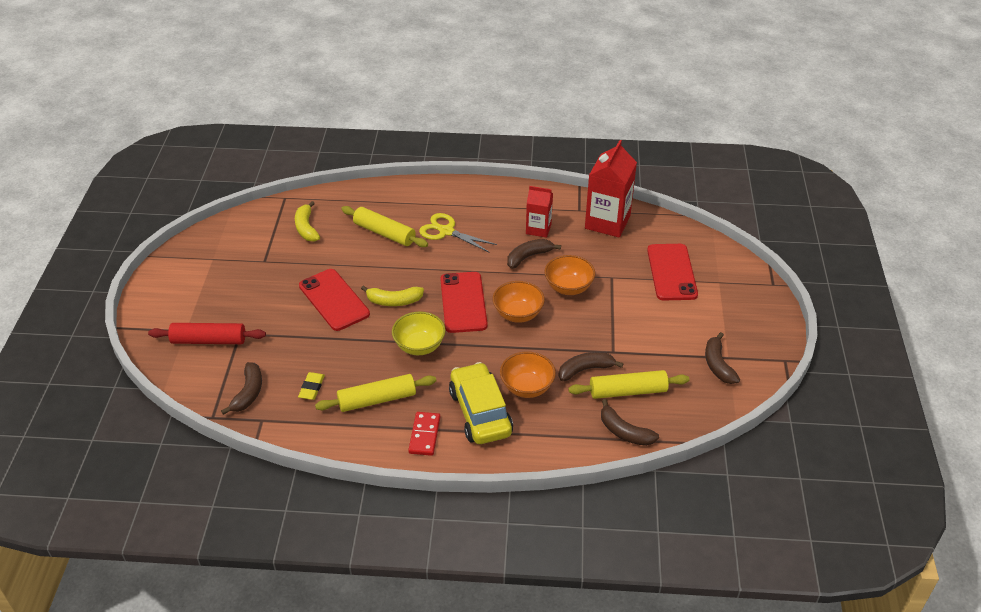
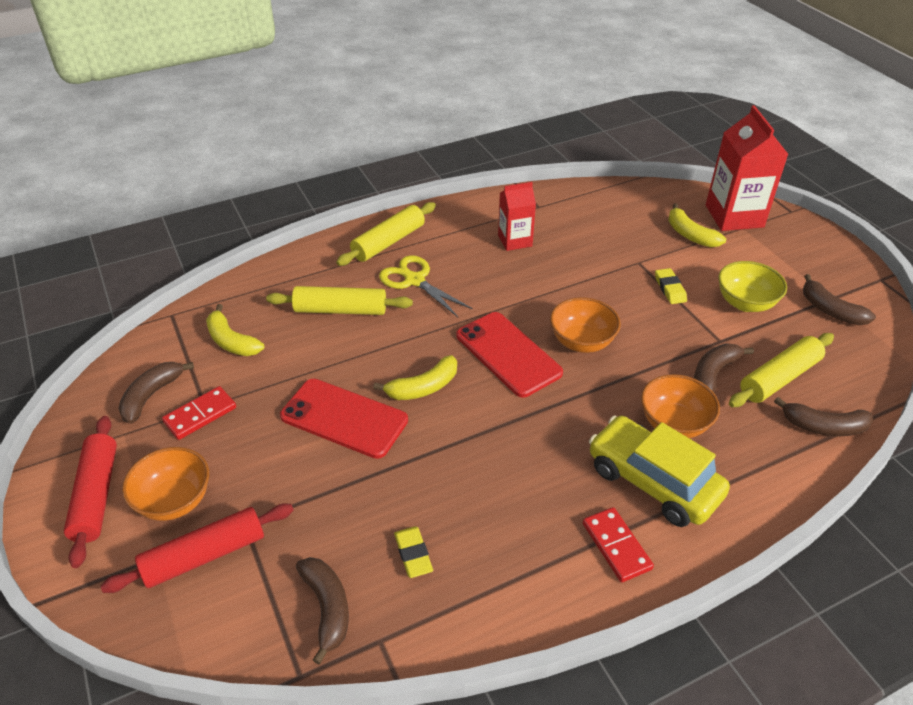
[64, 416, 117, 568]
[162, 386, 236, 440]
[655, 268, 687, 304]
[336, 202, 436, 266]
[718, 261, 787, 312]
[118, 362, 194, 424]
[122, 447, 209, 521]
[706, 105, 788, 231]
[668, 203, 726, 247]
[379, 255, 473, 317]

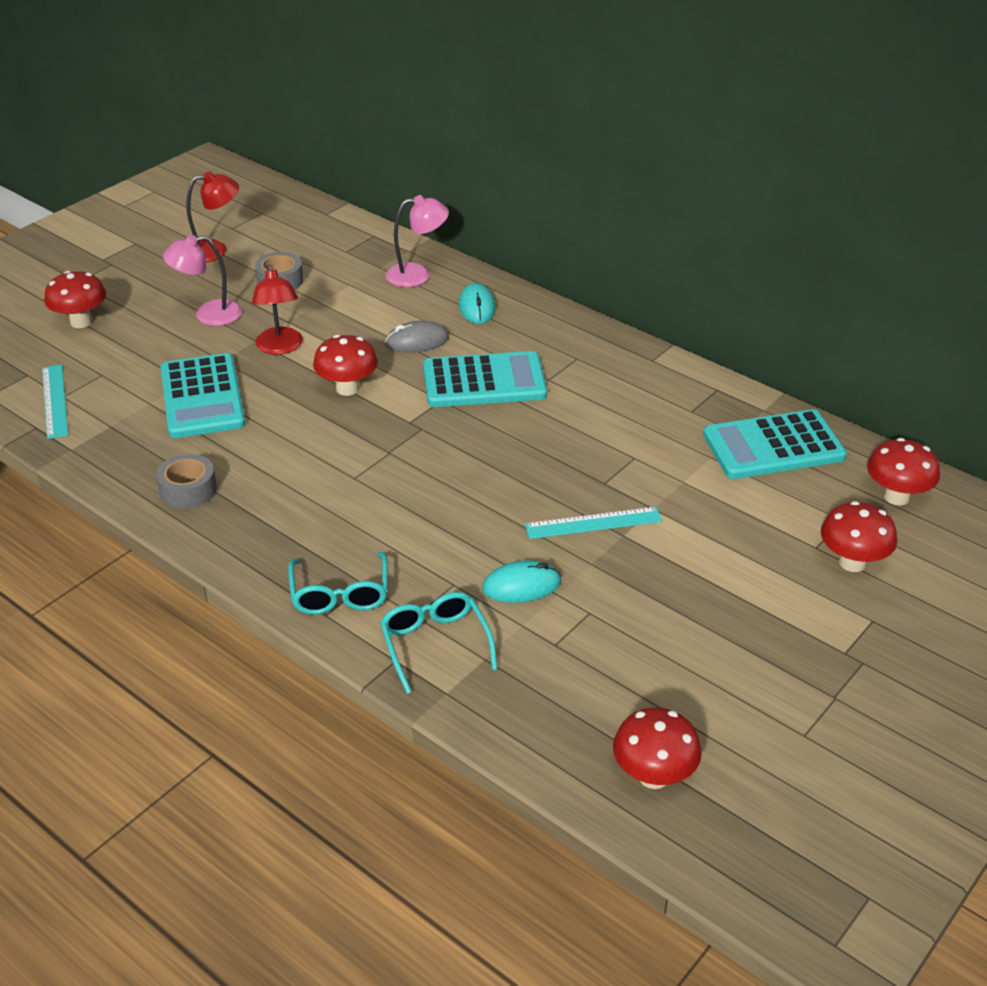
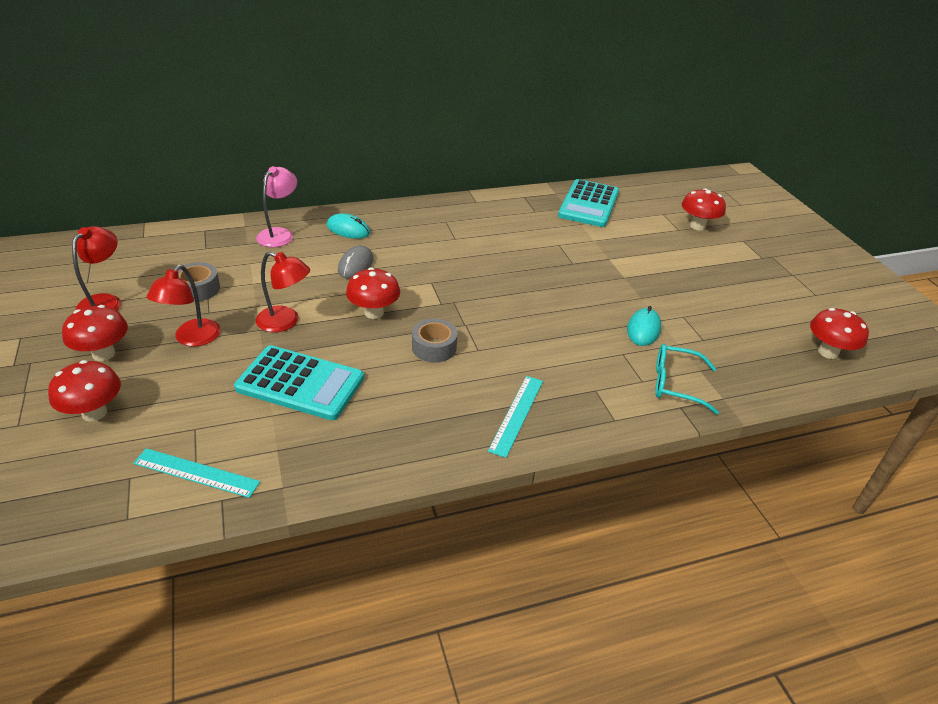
[288, 552, 388, 614] (first image)
[423, 351, 547, 407] (first image)
[412, 319, 457, 363]
[488, 376, 543, 458]
[62, 305, 128, 361]
[147, 265, 221, 346]

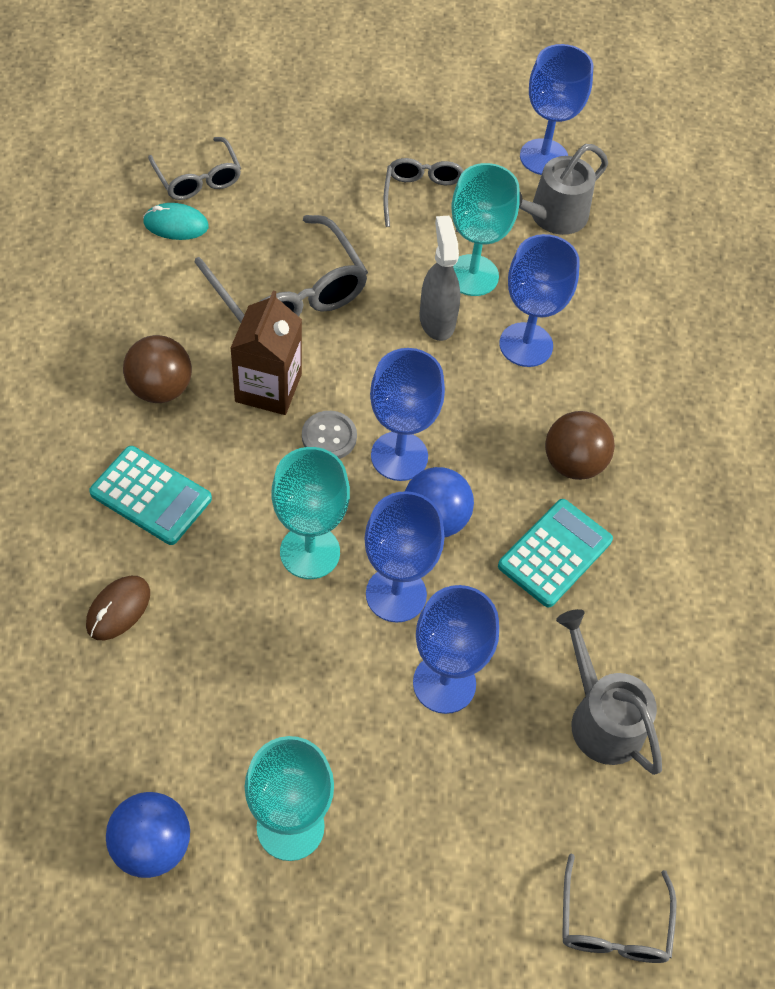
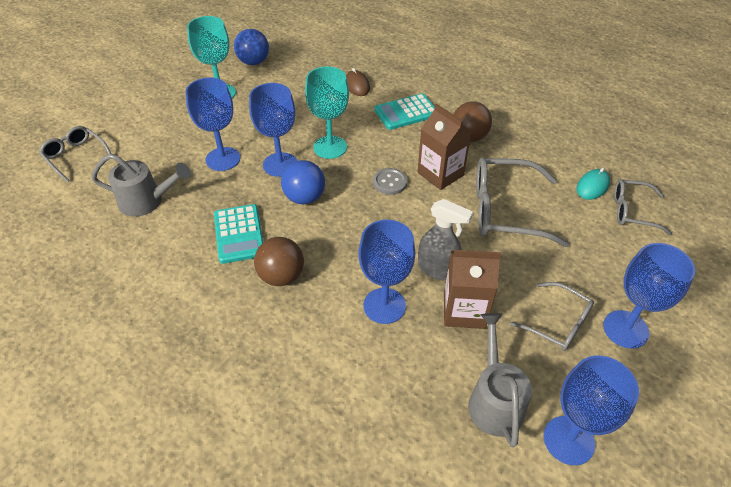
[603, 243, 695, 349]
[444, 250, 501, 329]

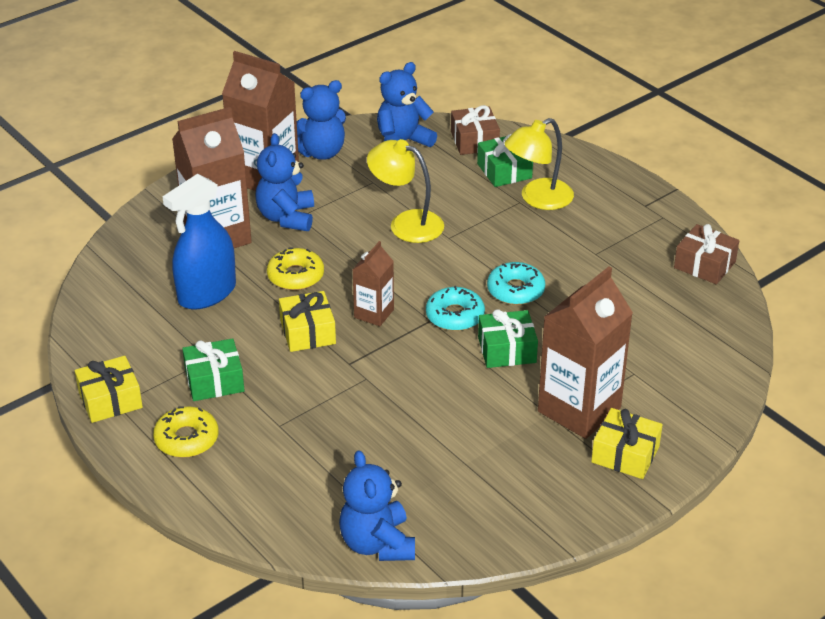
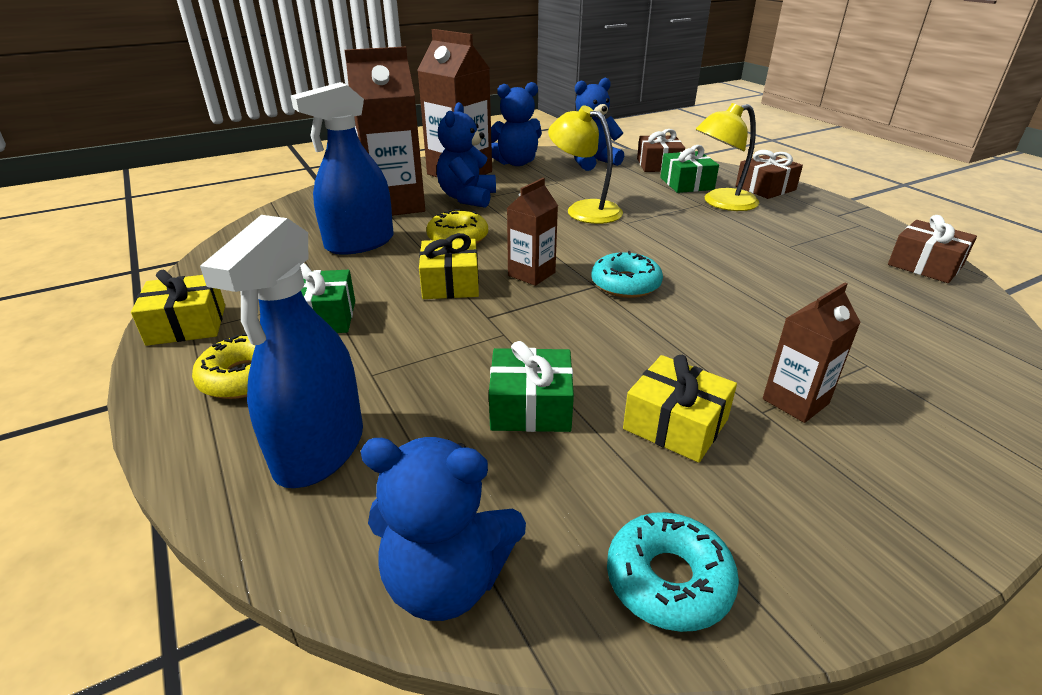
[200, 215, 363, 488]
[736, 150, 803, 199]
[489, 341, 574, 432]
[607, 512, 739, 632]
[623, 355, 737, 463]
[361, 437, 526, 621]
[763, 282, 861, 423]

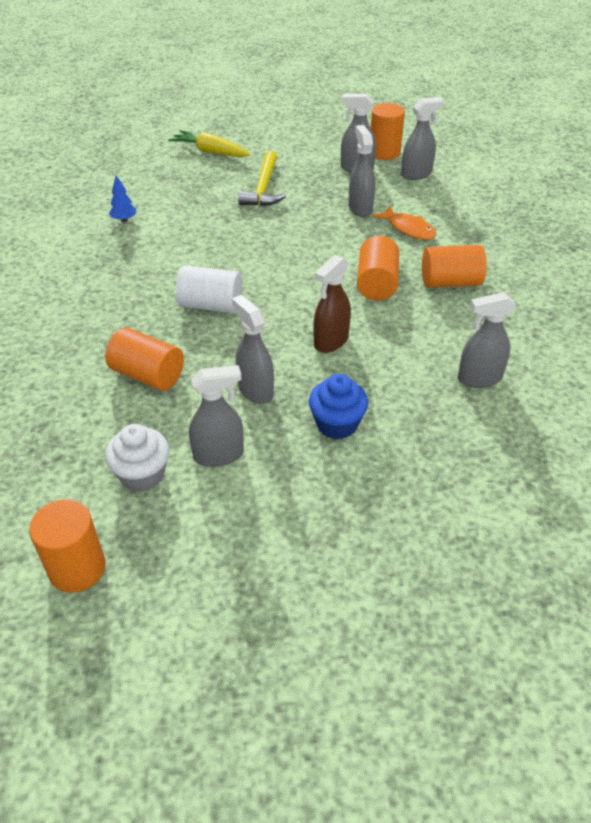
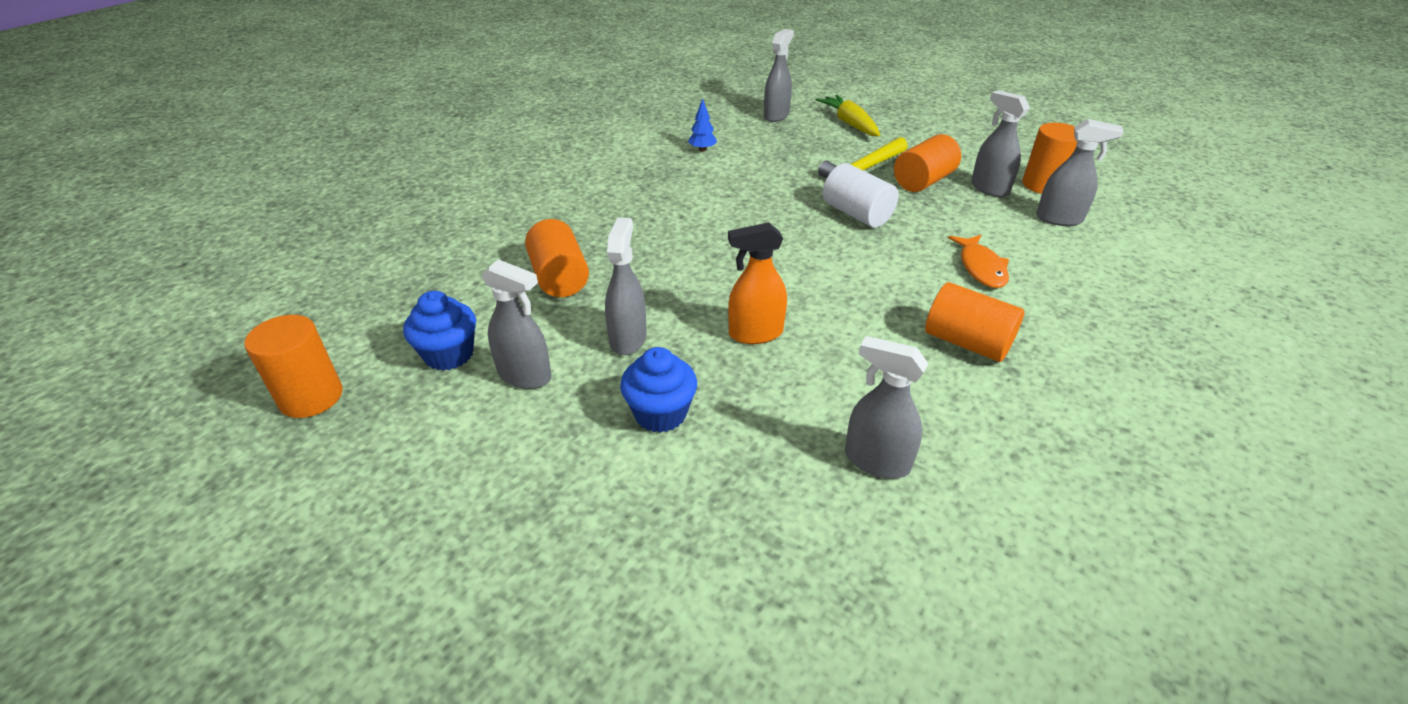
[823, 163, 899, 228]
[764, 29, 794, 122]
[894, 134, 961, 192]
[403, 291, 476, 371]
[728, 222, 787, 344]

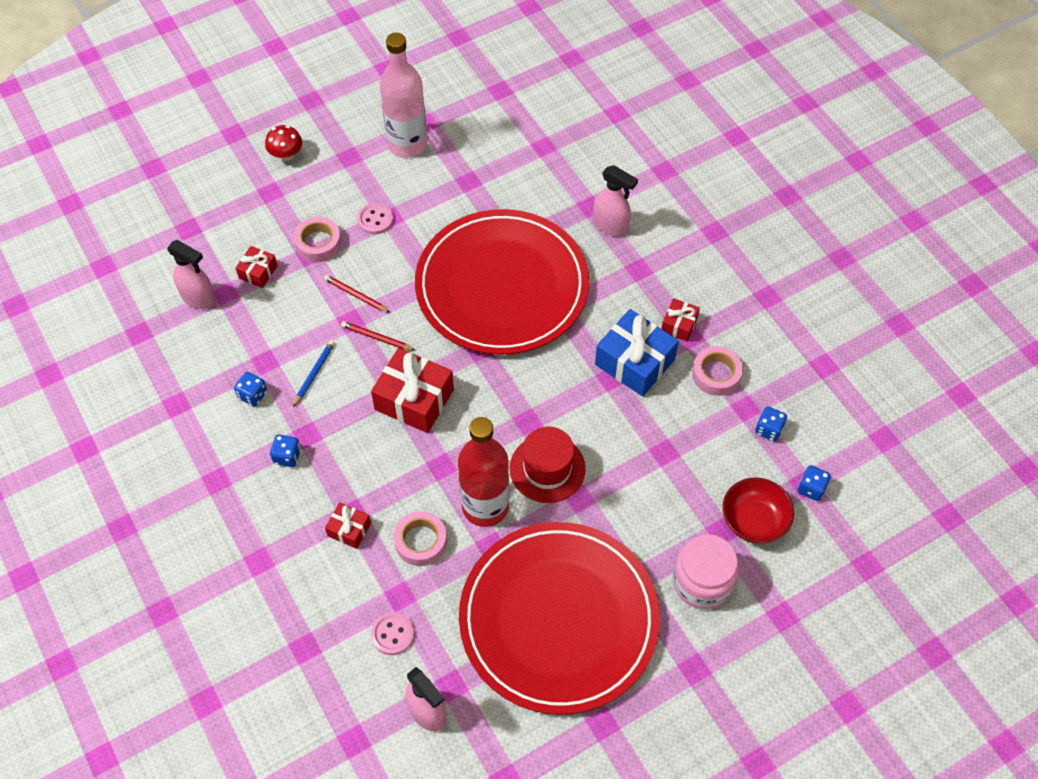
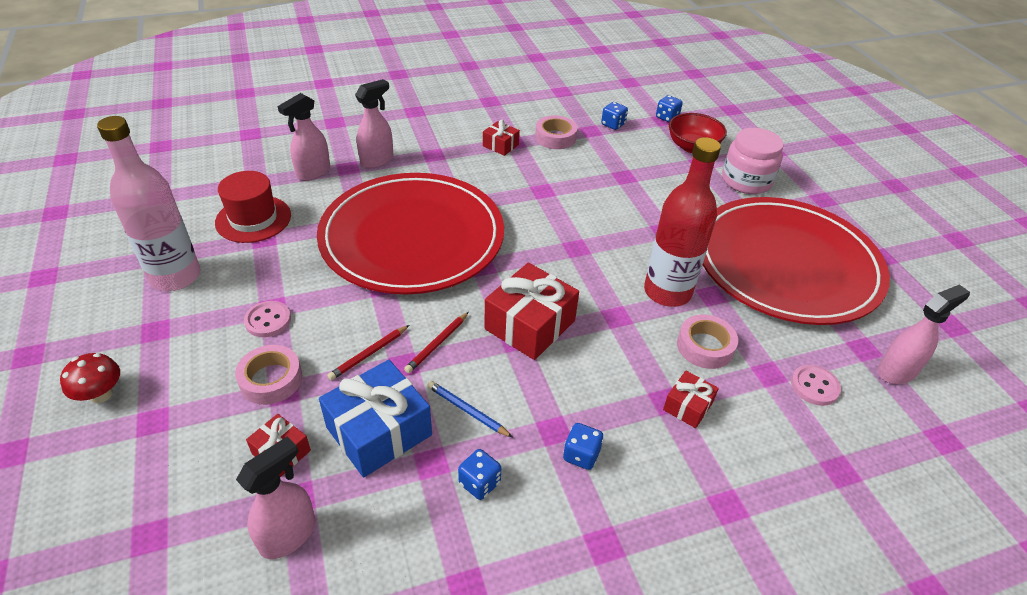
[278, 93, 330, 181]
[215, 171, 291, 243]
[319, 360, 432, 477]

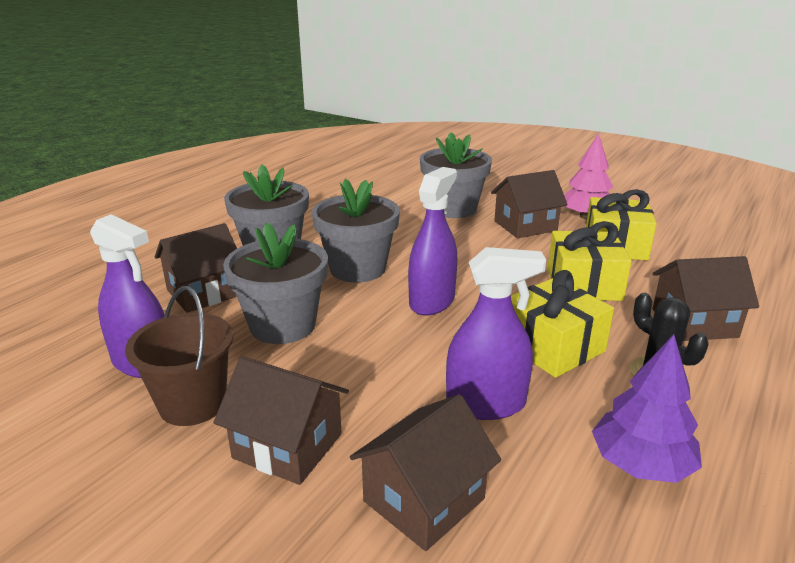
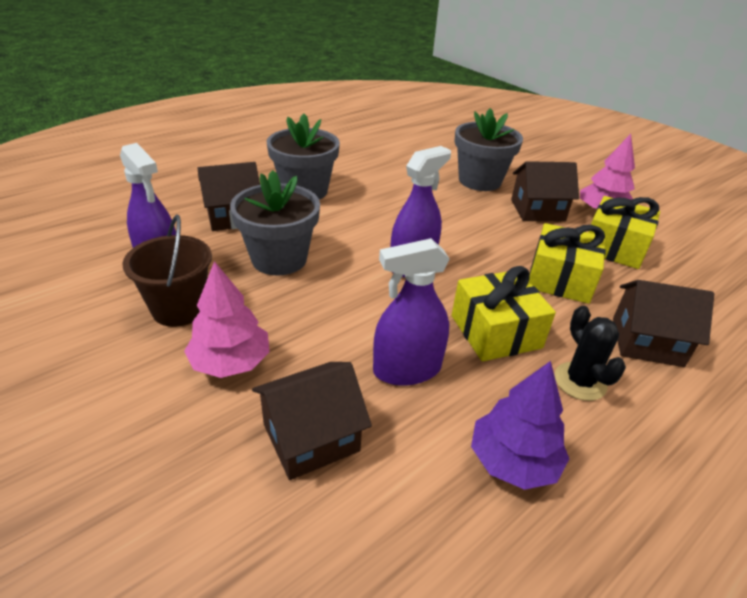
[312, 179, 400, 283] (first image)
[184, 261, 270, 378]
[373, 238, 450, 386]

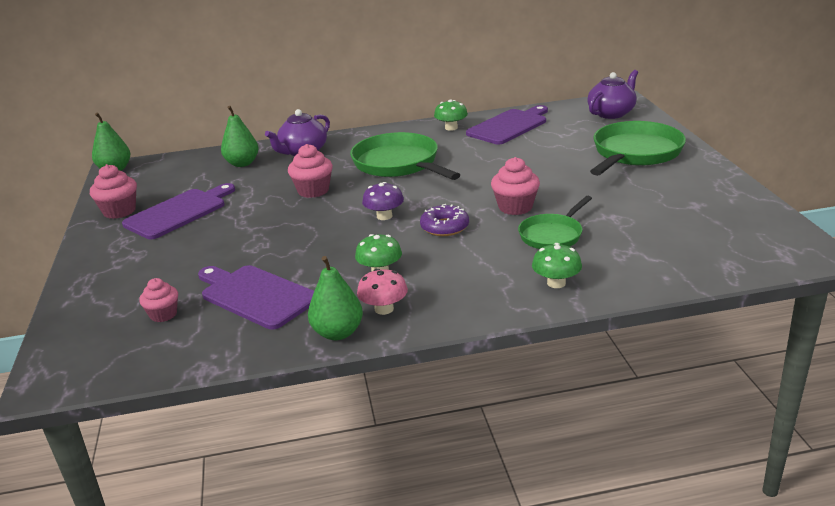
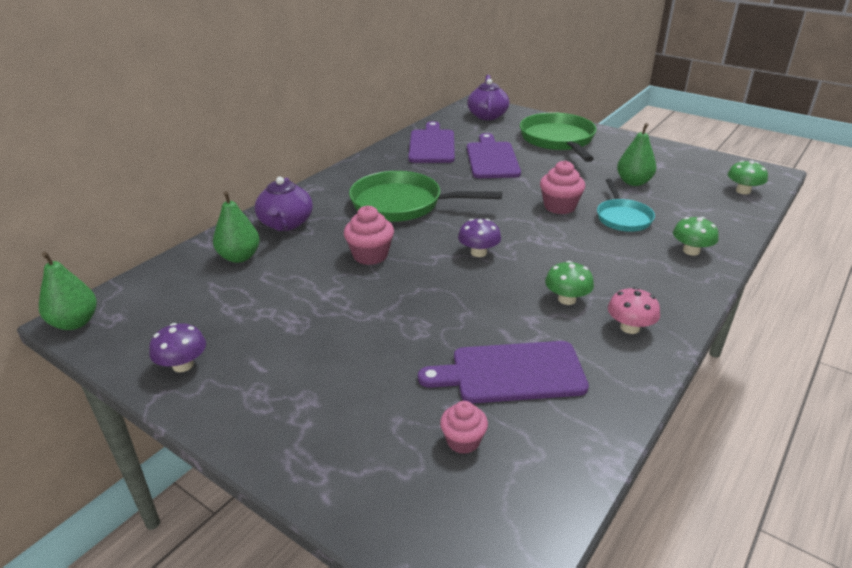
[420, 204, 469, 236] (first image)
[467, 133, 521, 178]
[617, 123, 656, 186]
[728, 160, 768, 195]
[149, 323, 206, 372]
[597, 179, 655, 232]

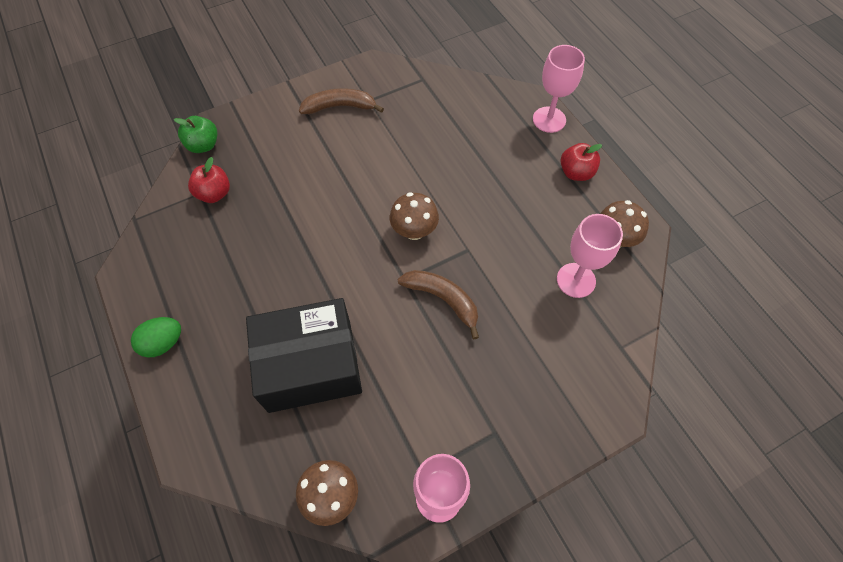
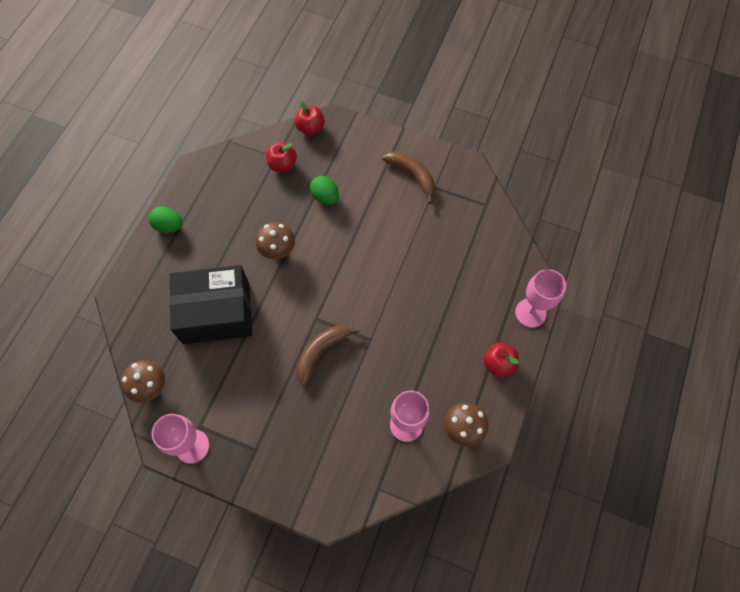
[310, 176, 339, 205]
[256, 222, 295, 260]
[295, 101, 325, 136]
[169, 265, 252, 344]
[296, 326, 360, 386]

